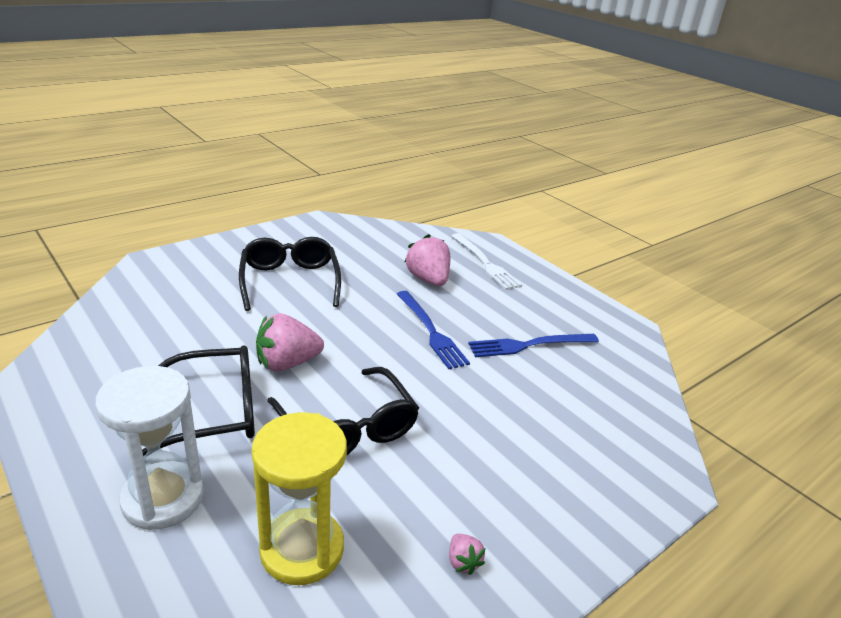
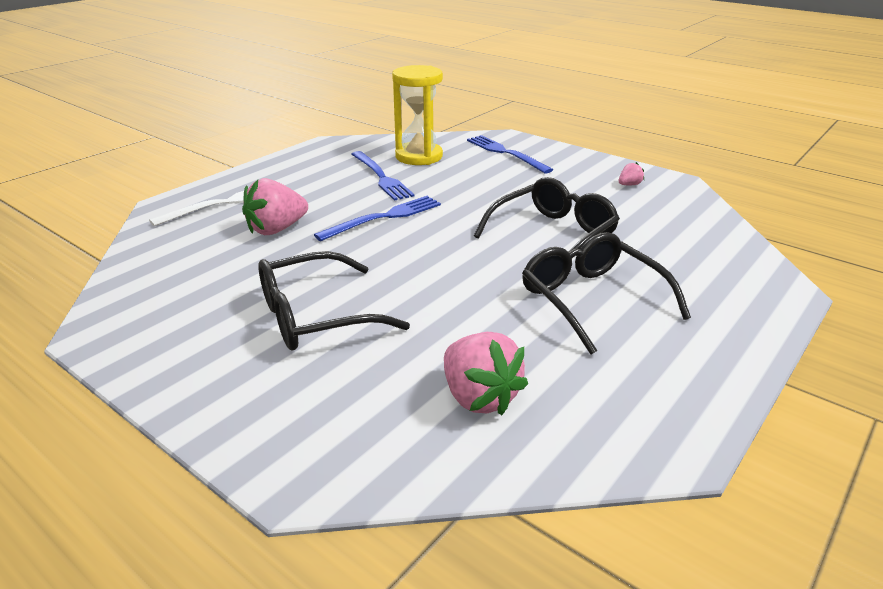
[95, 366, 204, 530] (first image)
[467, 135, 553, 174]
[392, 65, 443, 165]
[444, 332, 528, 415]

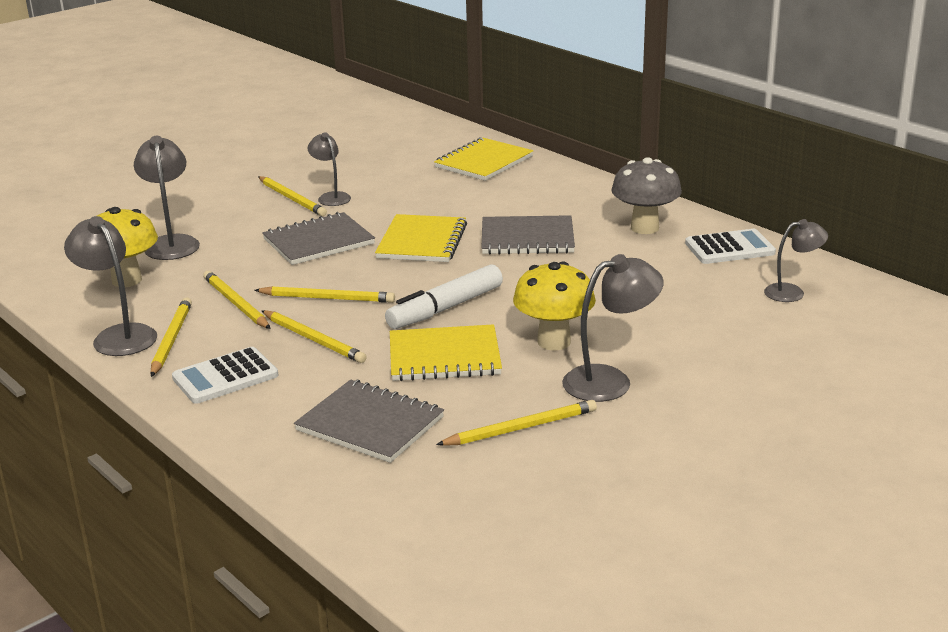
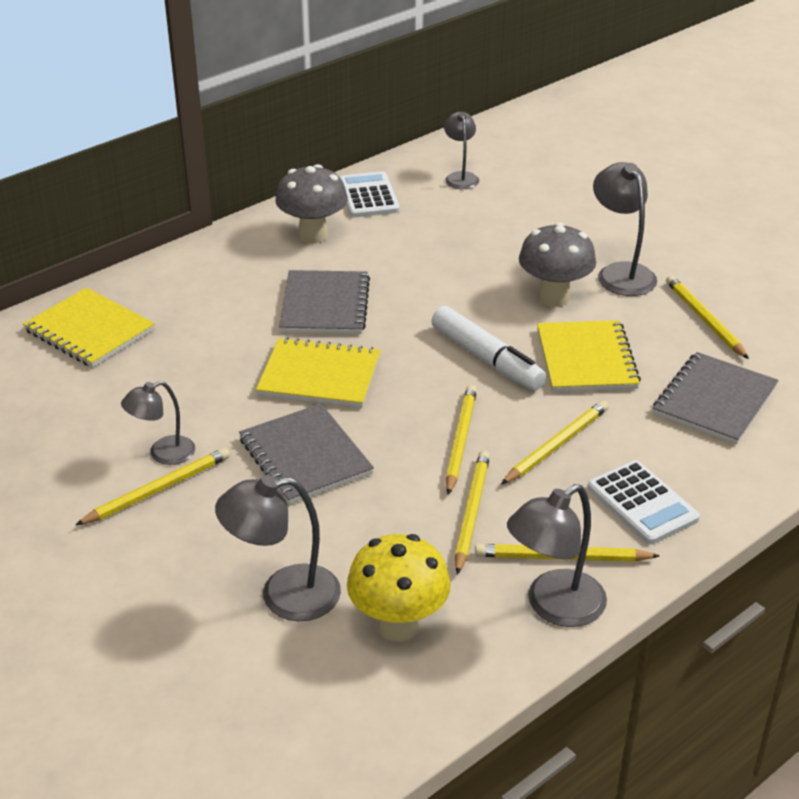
[519, 222, 596, 307]
[455, 451, 490, 575]

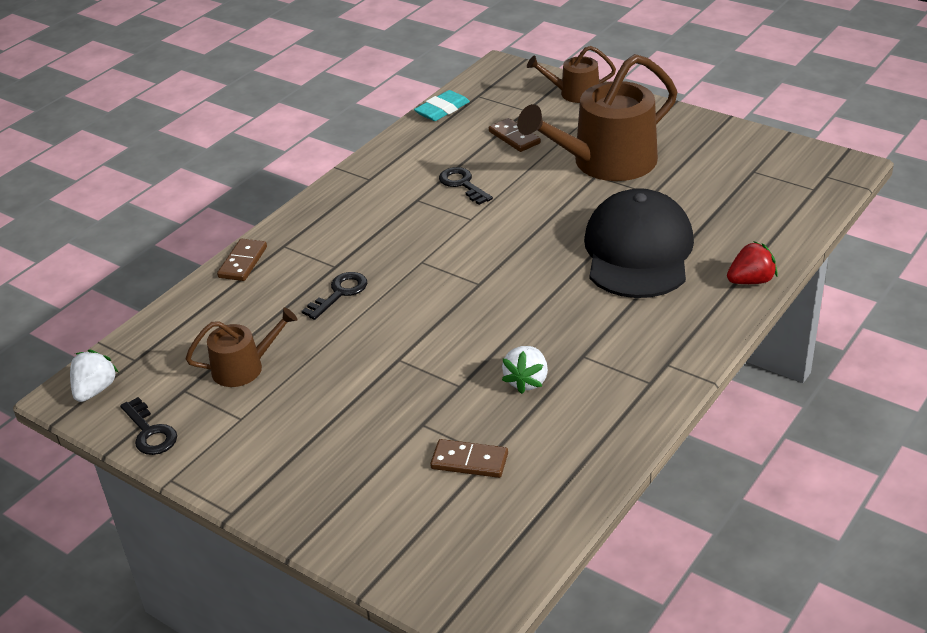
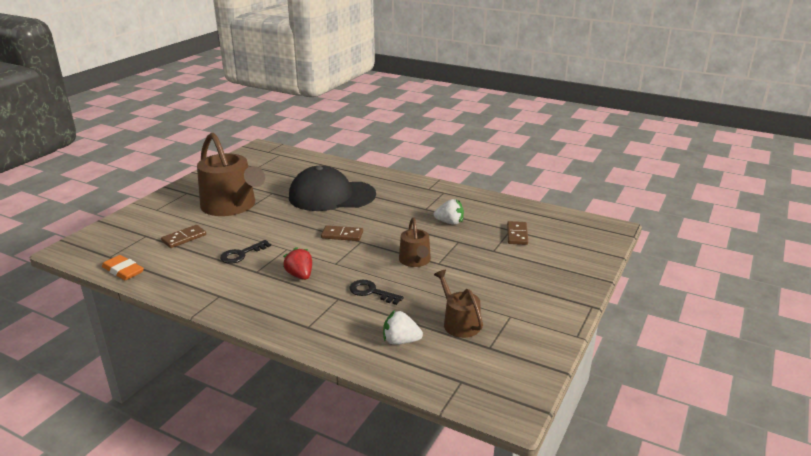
[120, 397, 177, 455] (first image)
[383, 310, 423, 345]
[321, 225, 363, 241]
[399, 218, 431, 267]
[283, 247, 312, 280]
[102, 255, 144, 280]

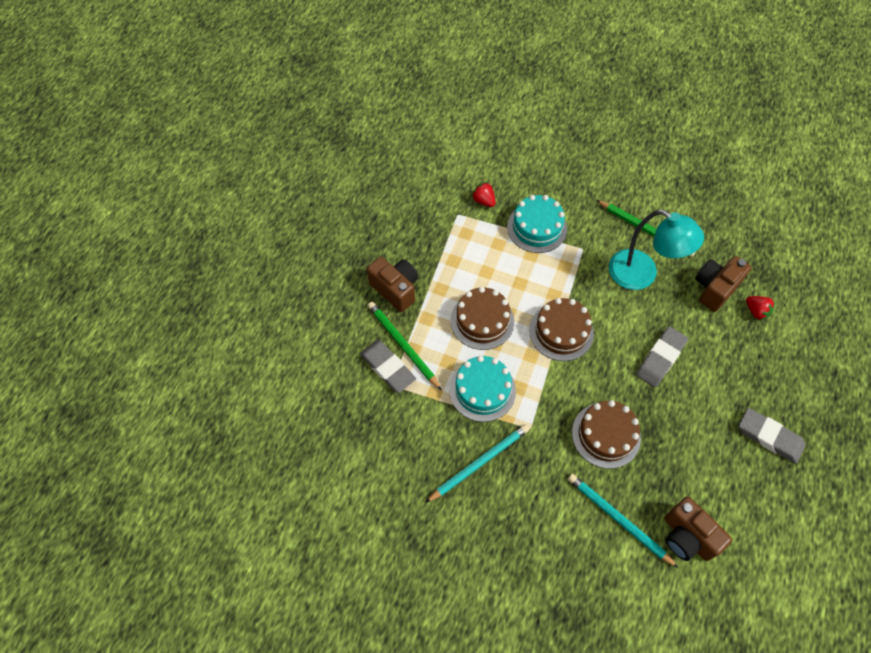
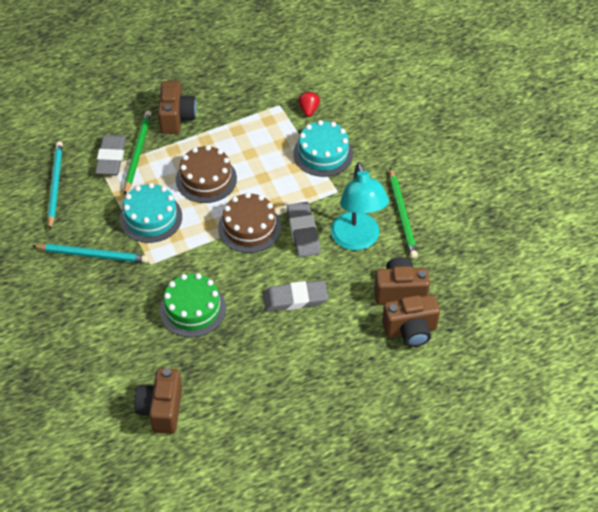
[47, 141, 63, 230]
[287, 202, 321, 257]
[382, 295, 440, 347]
[160, 273, 226, 337]

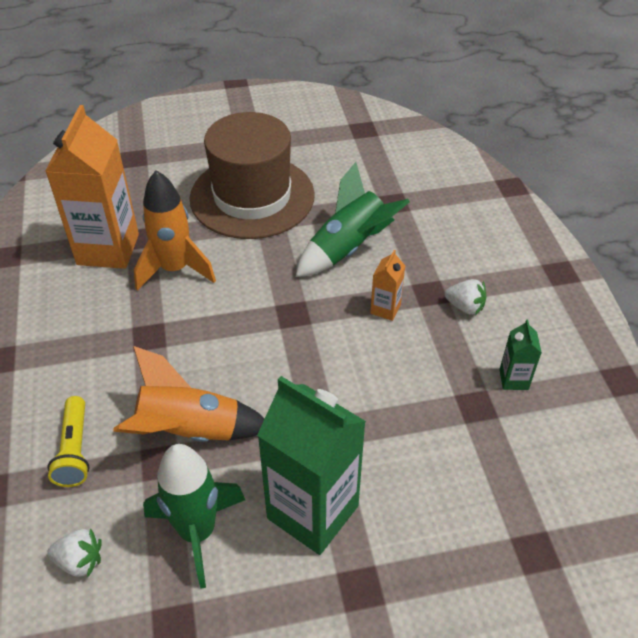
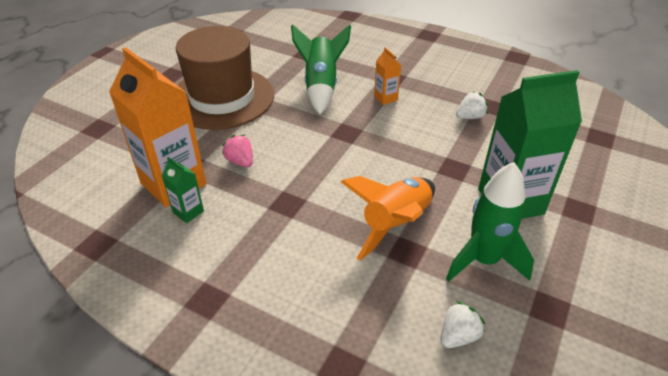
[47, 396, 90, 487] (first image)
[456, 92, 488, 119]
[162, 157, 204, 223]
[222, 135, 253, 167]

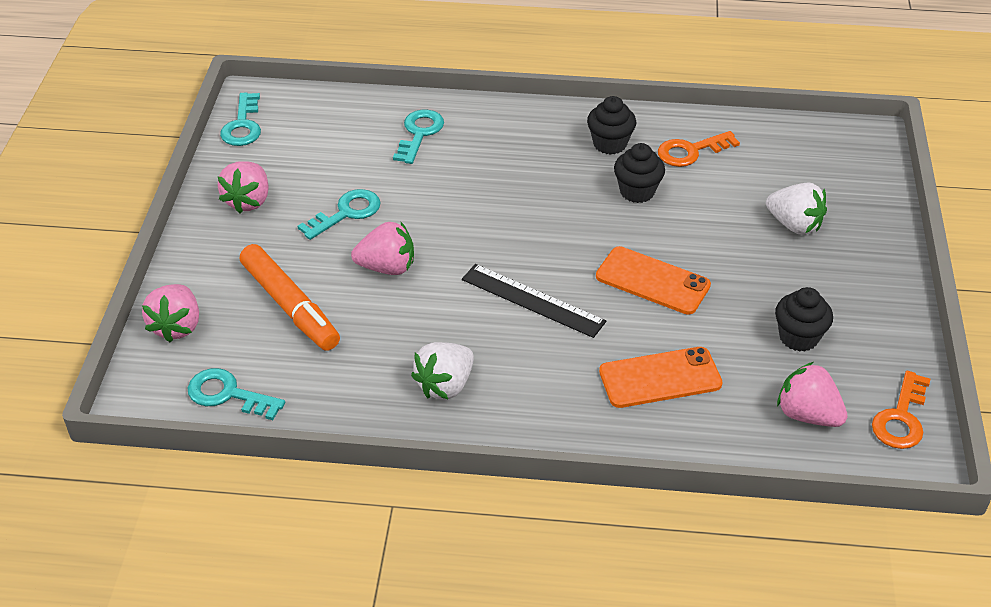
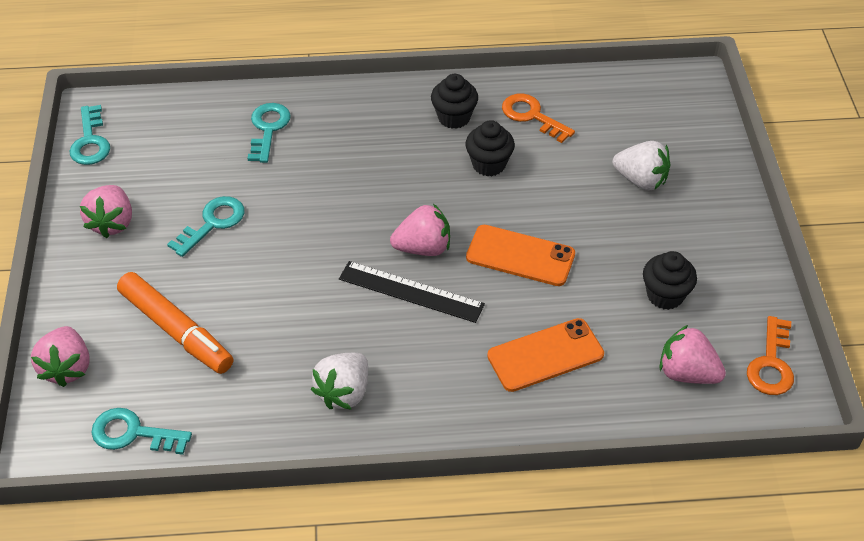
[390, 204, 450, 256]
[502, 93, 575, 143]

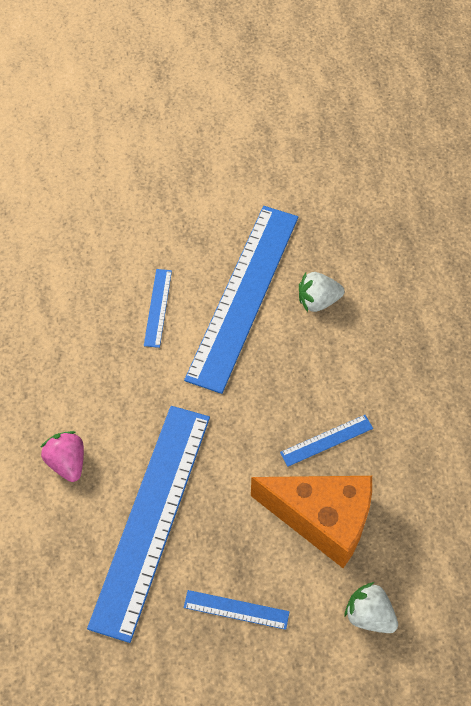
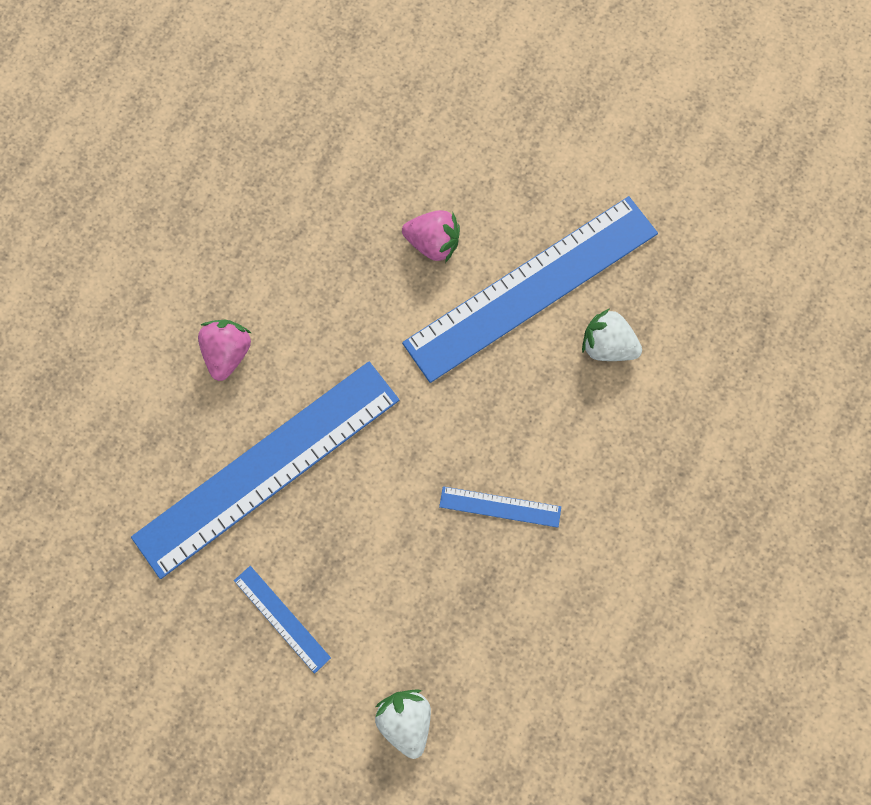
[251, 476, 372, 568] (first image)
[402, 210, 460, 263]

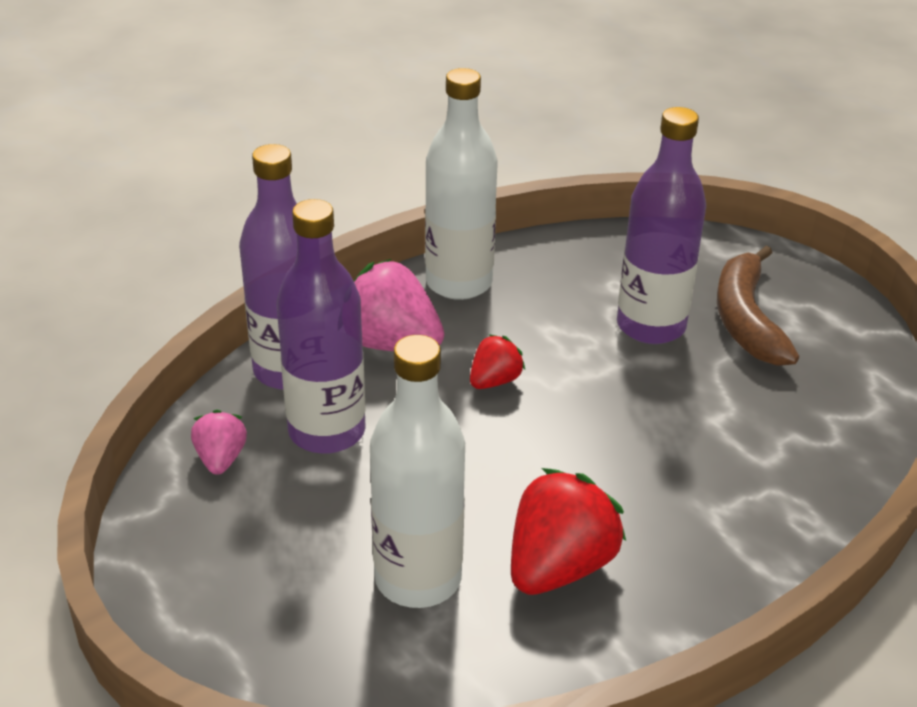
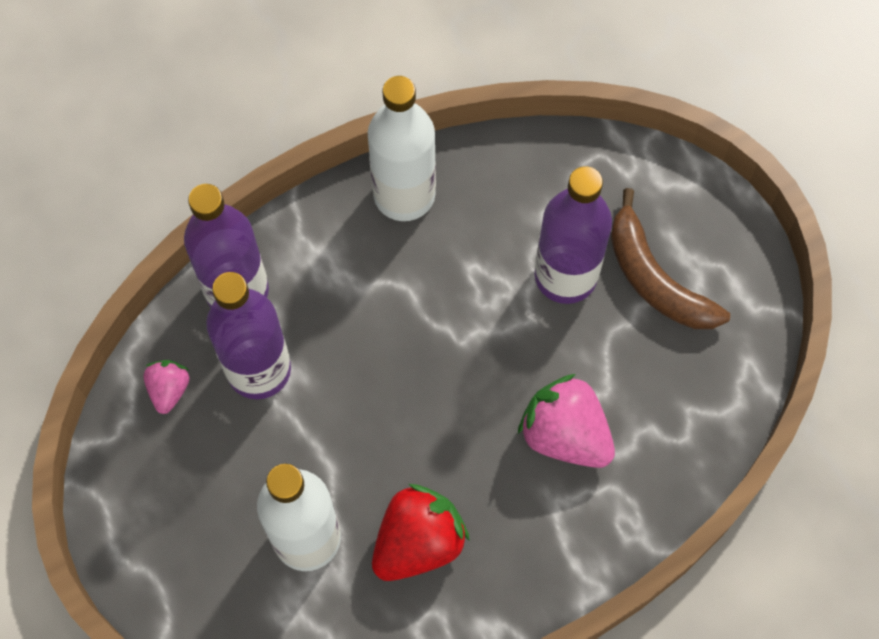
[470, 334, 525, 389] (first image)
[518, 374, 615, 468]
[611, 188, 730, 329]

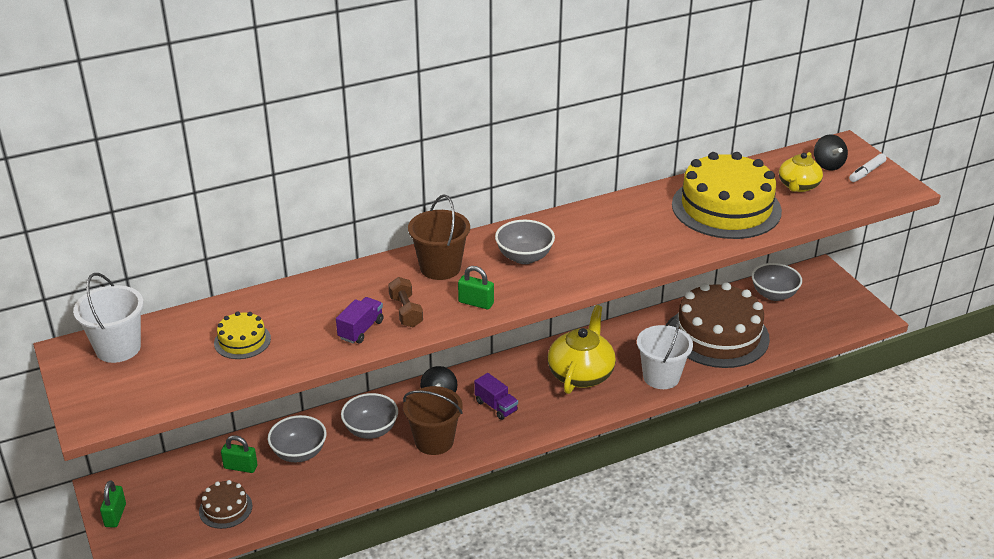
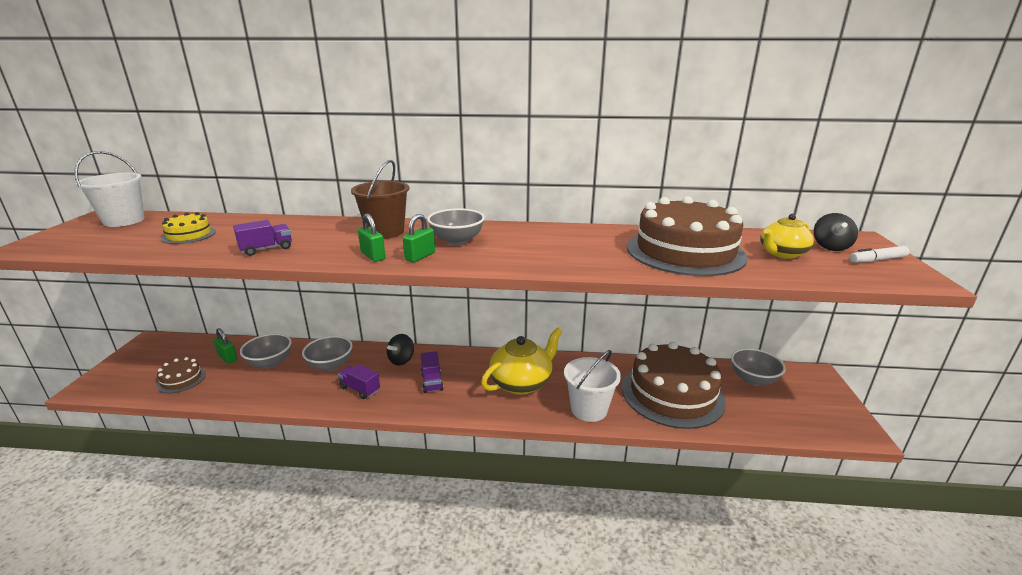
[388, 277, 423, 327] (first image)
[403, 214, 435, 262]
[338, 364, 380, 399]
[627, 196, 748, 276]

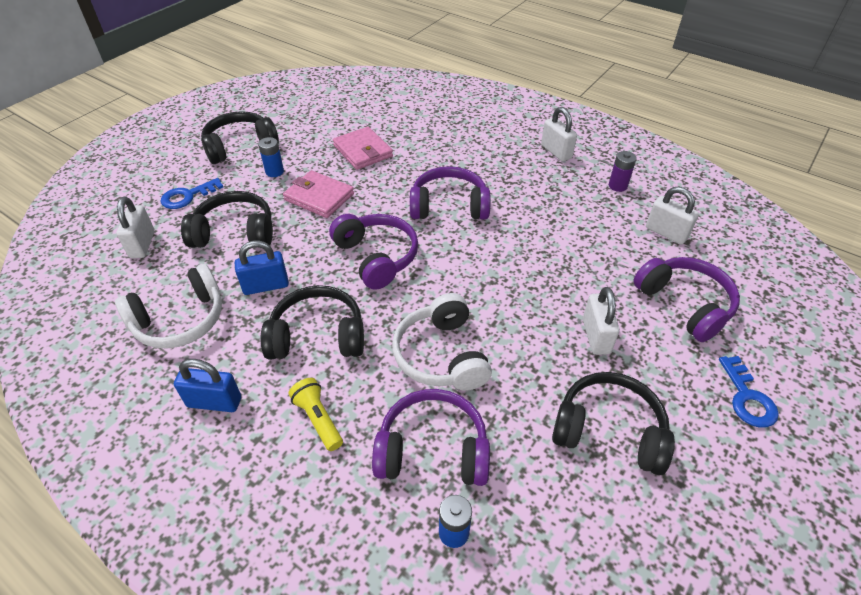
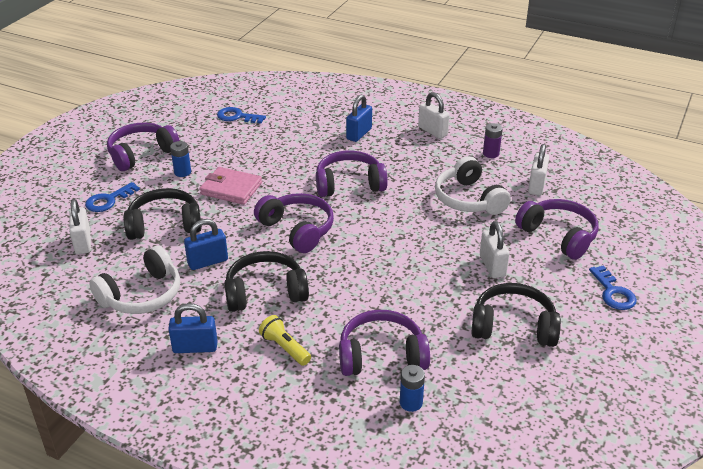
[333, 127, 393, 170] (first image)
[217, 107, 266, 124]
[346, 95, 372, 142]
[435, 156, 511, 215]
[107, 123, 180, 171]
[528, 144, 549, 195]

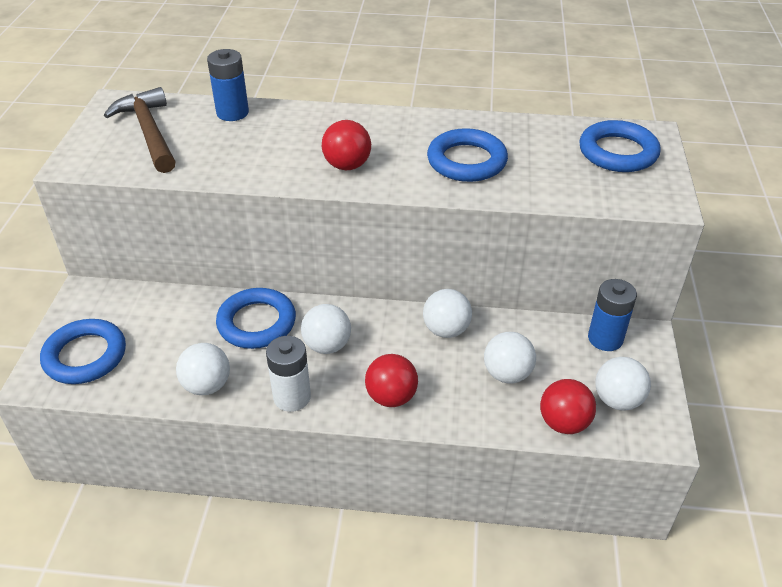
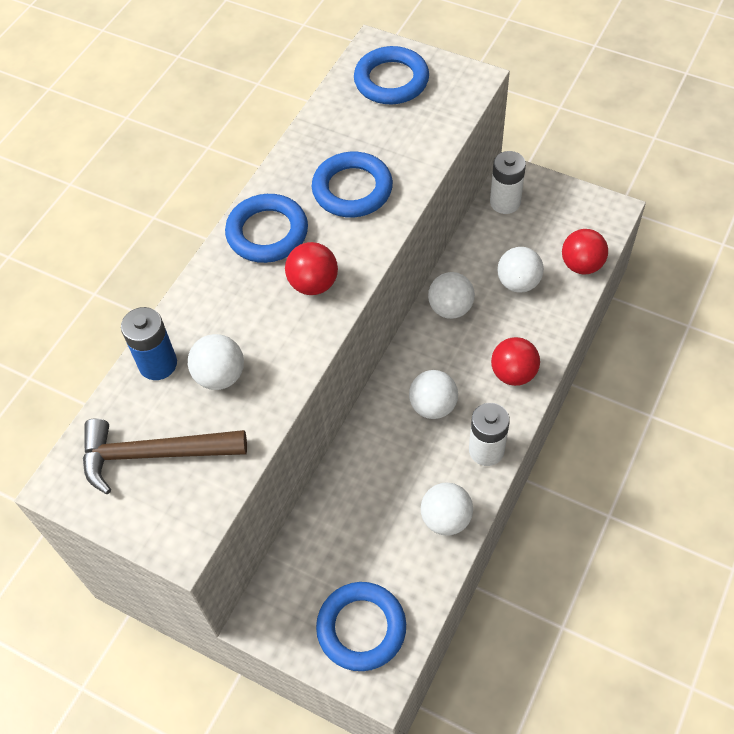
[225, 194, 308, 263]
[188, 334, 244, 390]
[490, 151, 526, 214]

